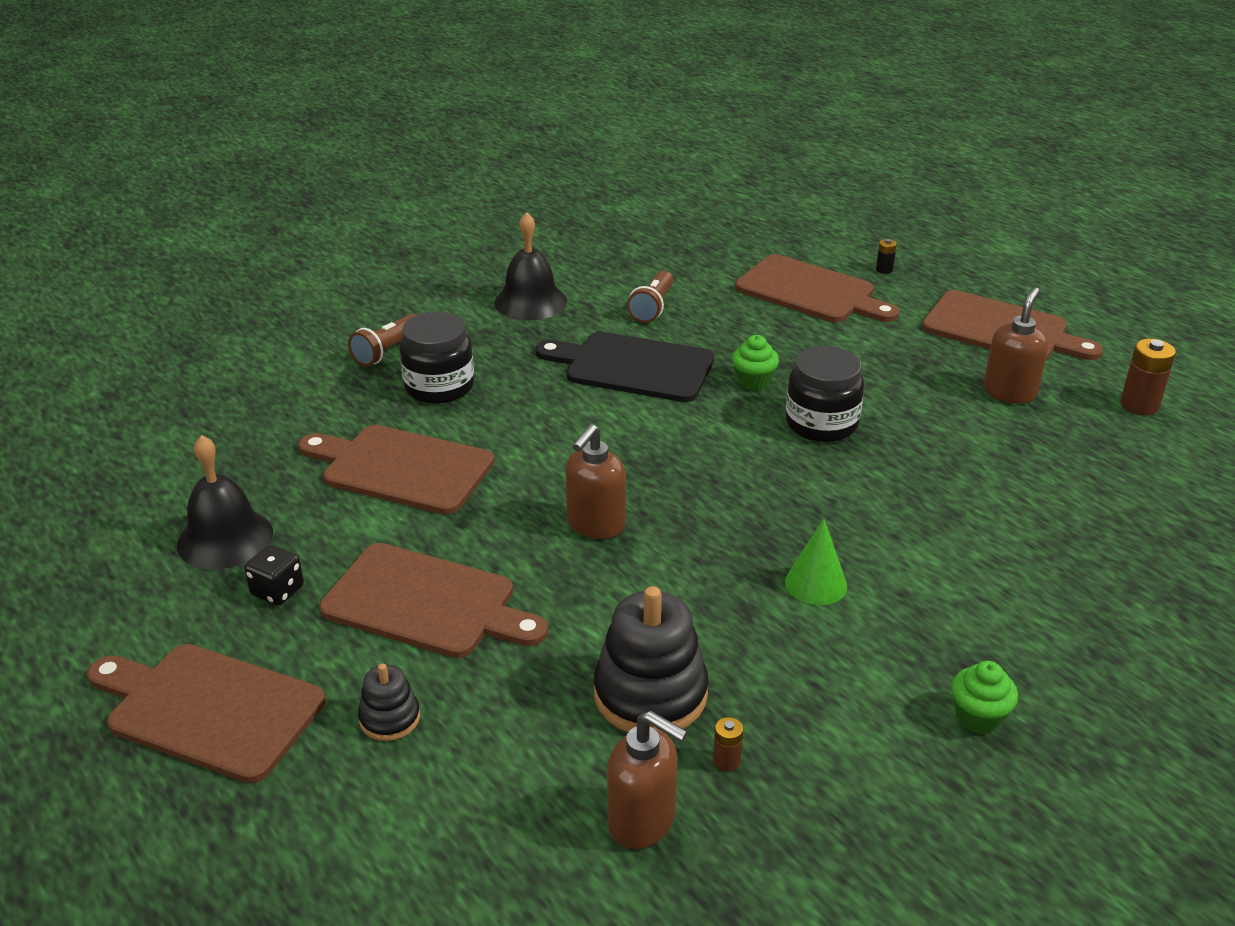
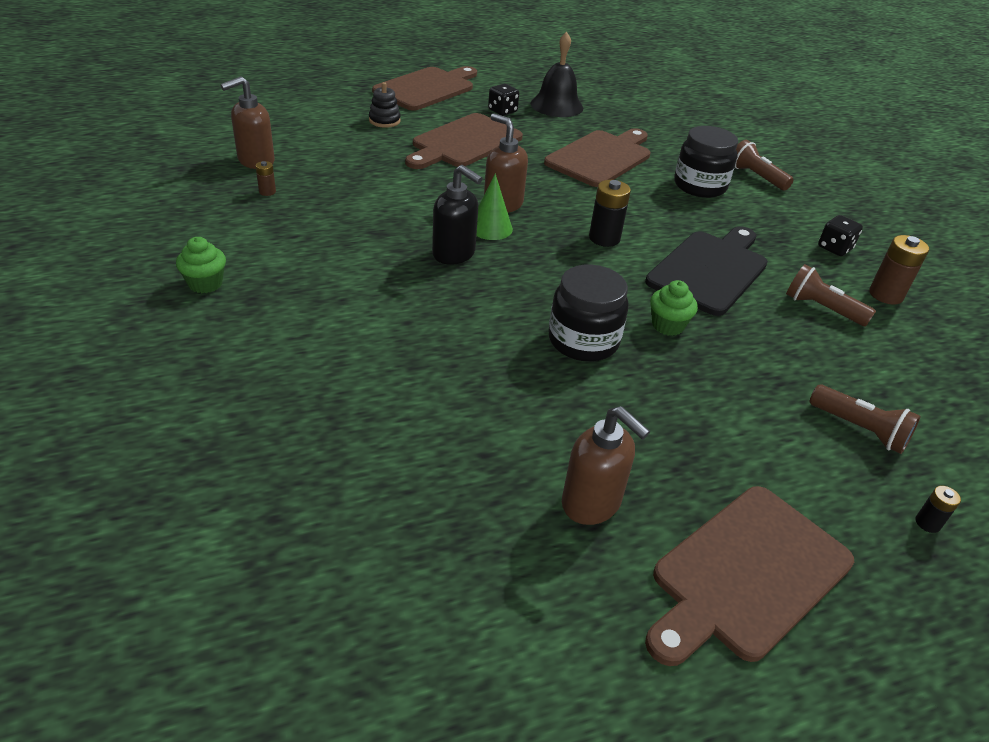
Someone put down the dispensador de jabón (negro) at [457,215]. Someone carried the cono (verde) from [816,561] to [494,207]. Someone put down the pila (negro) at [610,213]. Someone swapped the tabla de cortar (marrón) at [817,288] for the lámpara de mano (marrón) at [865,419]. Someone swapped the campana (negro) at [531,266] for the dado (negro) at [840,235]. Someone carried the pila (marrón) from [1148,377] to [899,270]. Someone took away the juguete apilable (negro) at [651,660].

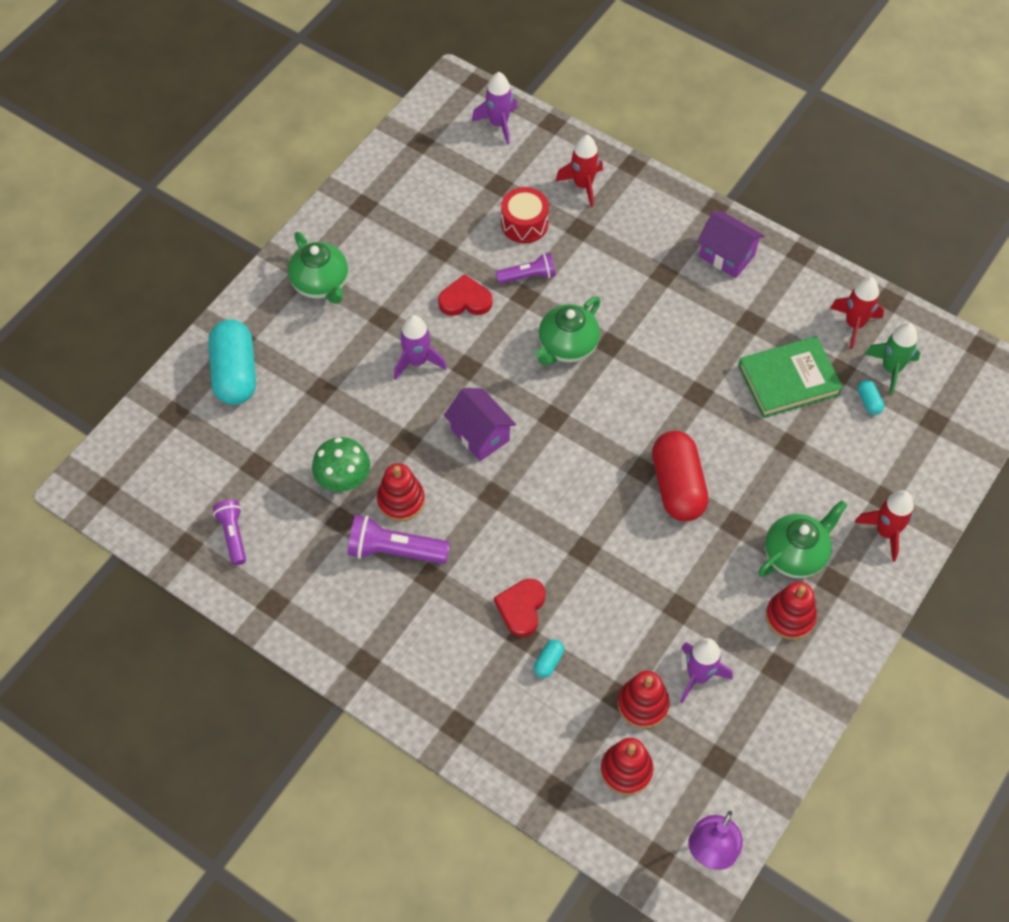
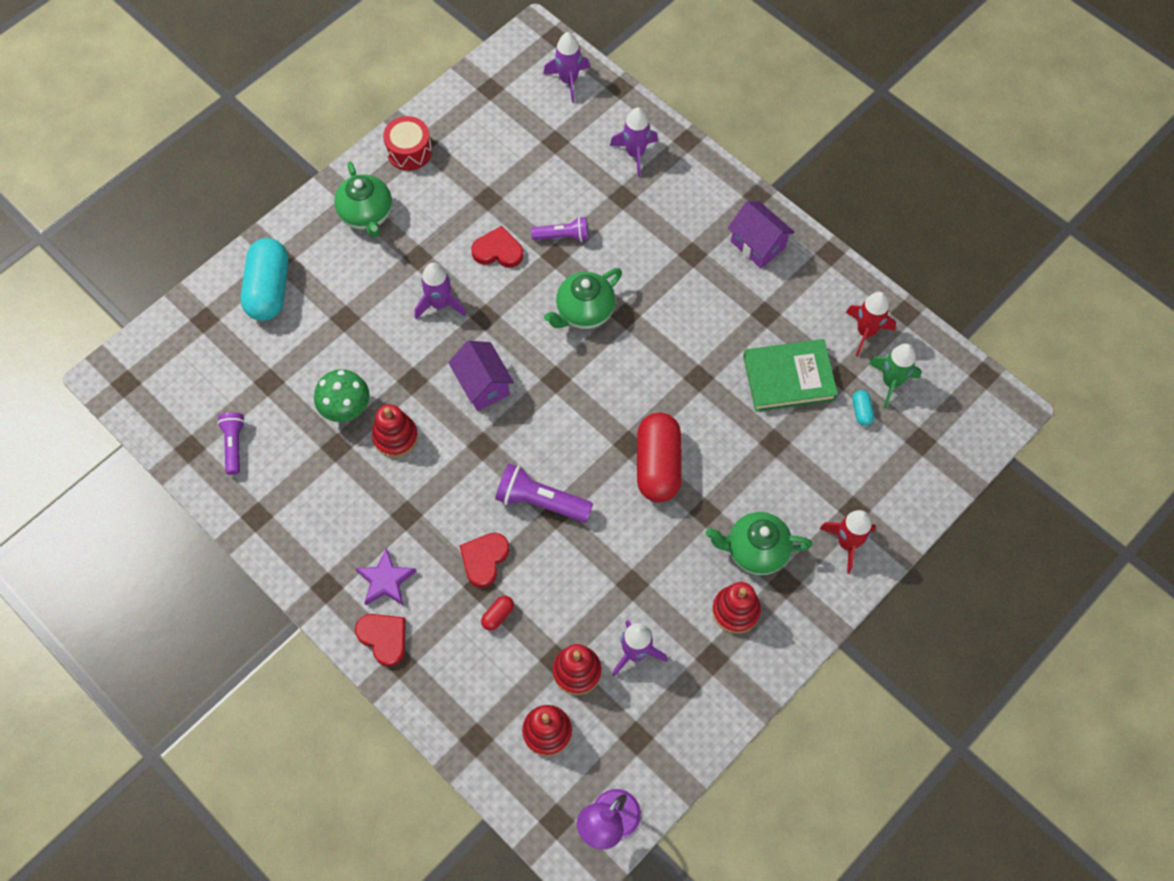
Someone put down the estrella (morado) at [386,576]. Someone put down the corazón (rojo) at [380,640]. Someone carried the tambor (rojo) from [525,215] to [407,143]. Someone repainted the cápsula (turquesa) at [549,658], which became the cápsula (rojo) at [497,613]. Someone carried the lámpara de mano (morado) from [399,539] to [544,493]. Someone repainted the cohete (rojo) at [579,171], which became the cohete (morado) at [634,142]. Someone rotated the tetera (verde) at [803,539] by 150 degrees counterclockwise.

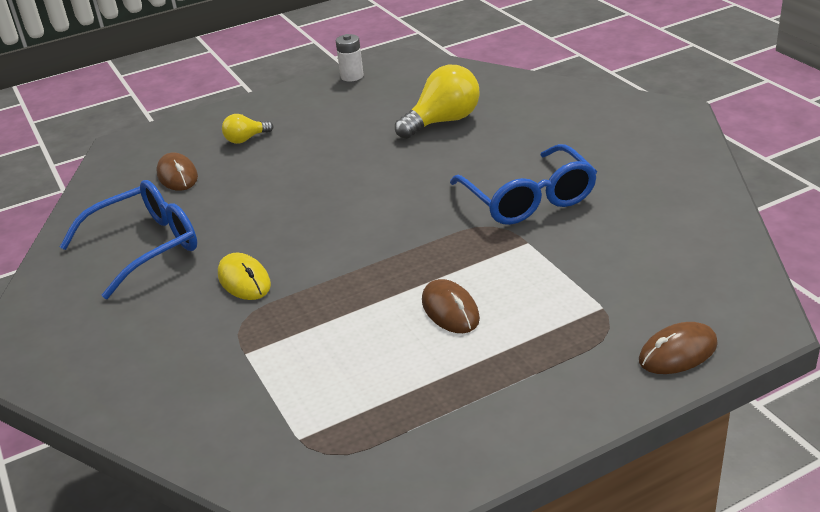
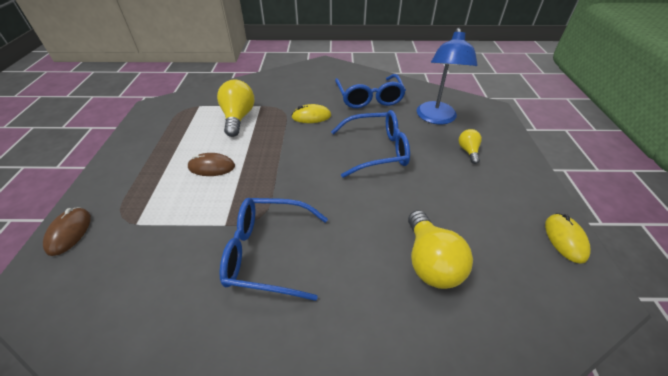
Someone put down the bombilla (amarillo) at [235,108]. Someone put down the gafas (azul) at [370,144]. Someone swapped the ratón (marrón) at [177,172] for the lámpara (azul) at [447,76]. Someone swapped the pila (blanco) at [350,58] for the ratón (amarillo) at [568,238].

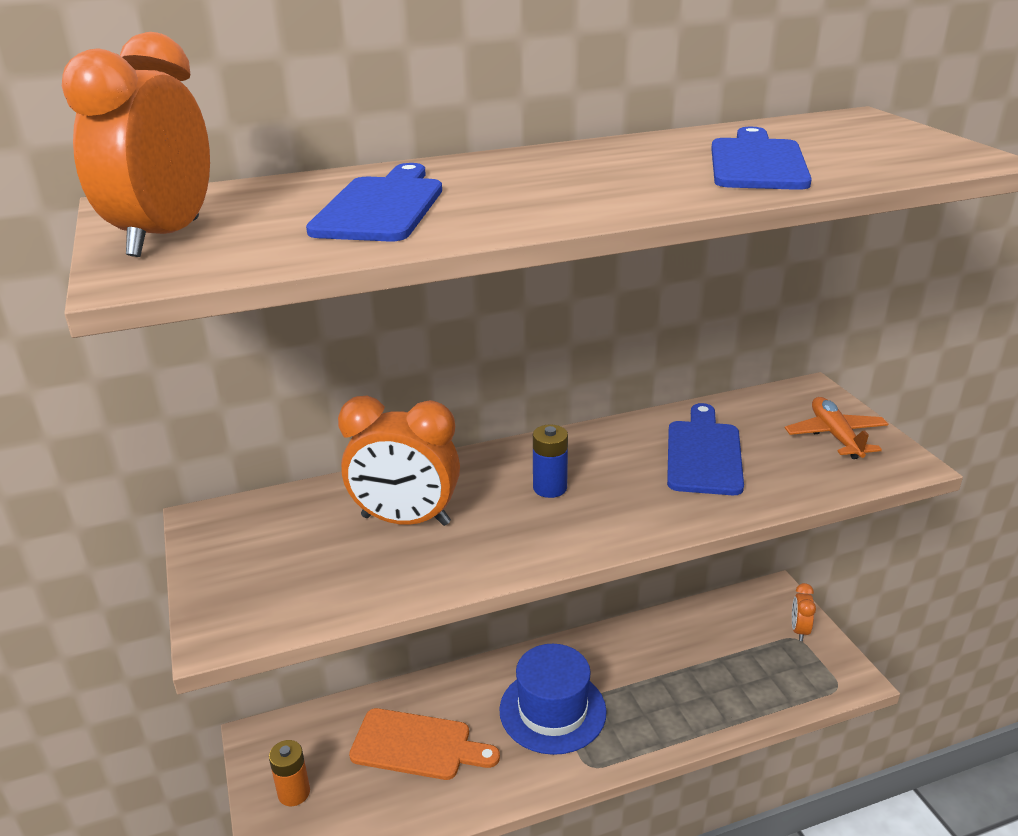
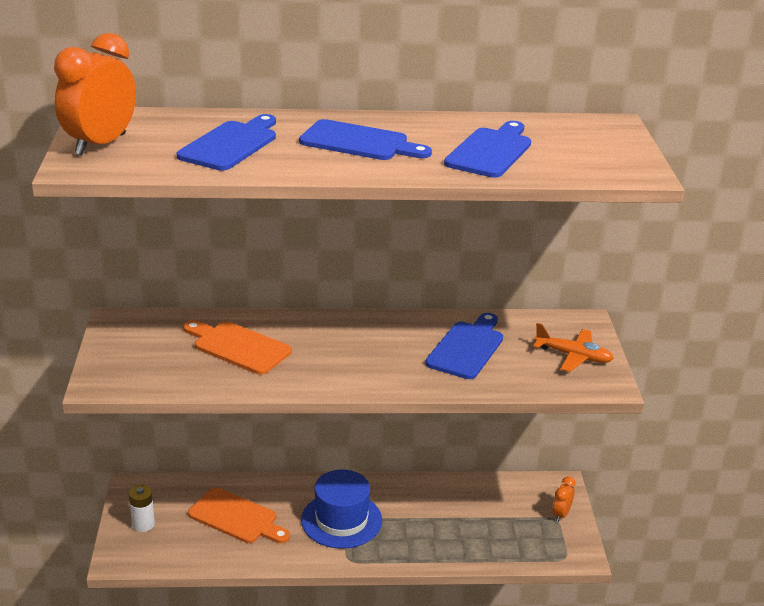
Someone repainted the pila (naranja) at [289,773], which became the pila (blanco) at [142,508]. Someone swapped the despertador (naranja) at [399,460] for the tabla de cortar (naranja) at [237,347]. Someone put down the tabla de cortar (azul) at [365,139]. Someone rotated the avión (naranja) at [836,428] by 105 degrees clockwise. Someone took away the pila (azul) at [550,461].

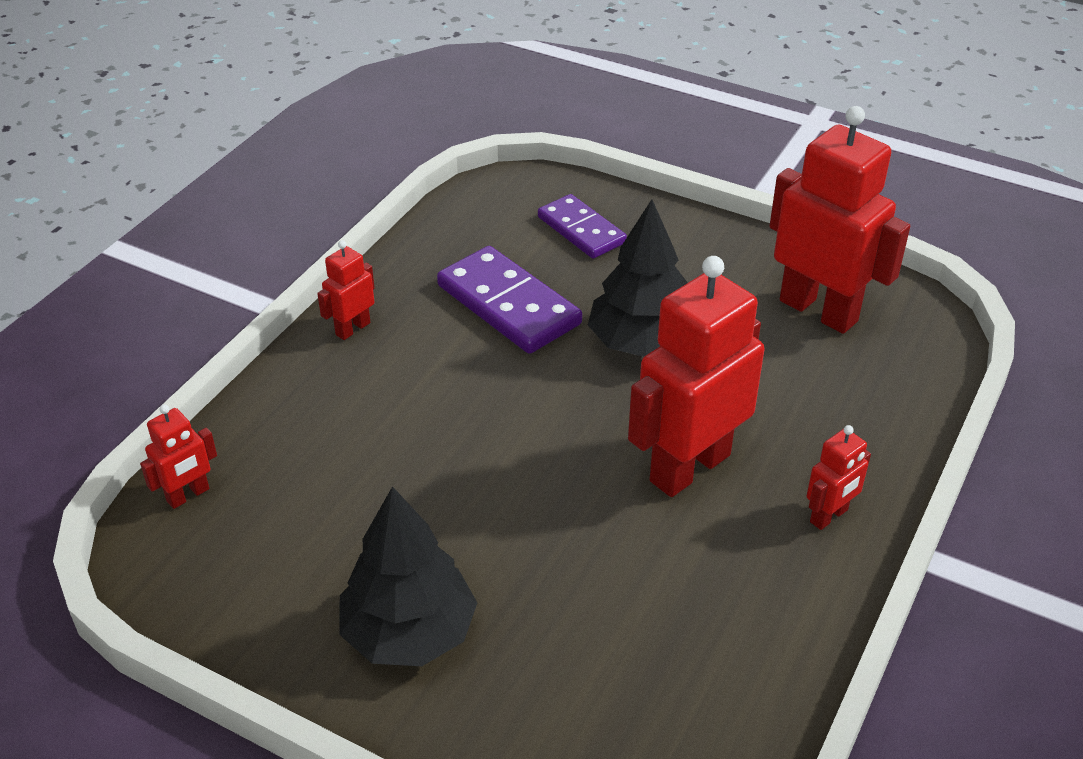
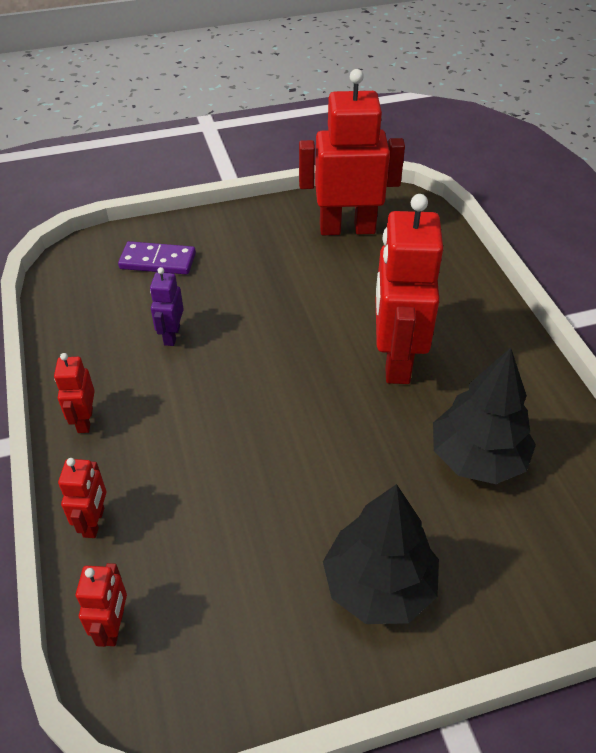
Someone carried the robot (rojo) from [839,477] to [82,498]. Someone swapped the ficha de dominó (morado) at [509,300] for the robot (morado) at [167,306]. Someone carried the árbol (negro) from [638,278] to [484,416].

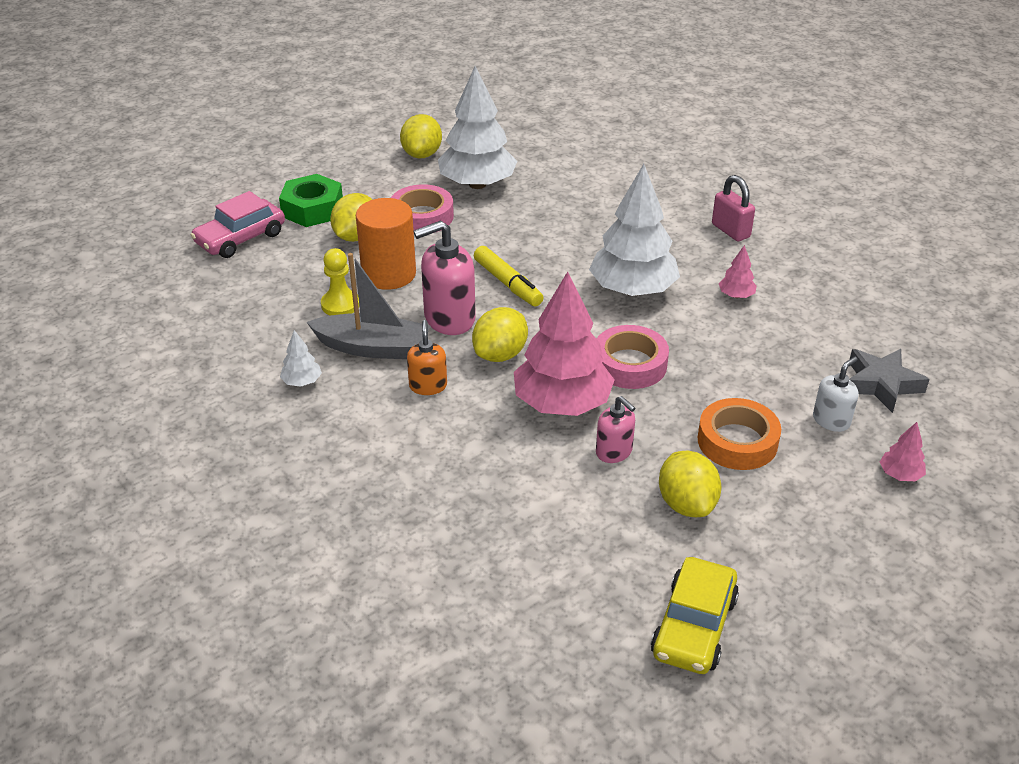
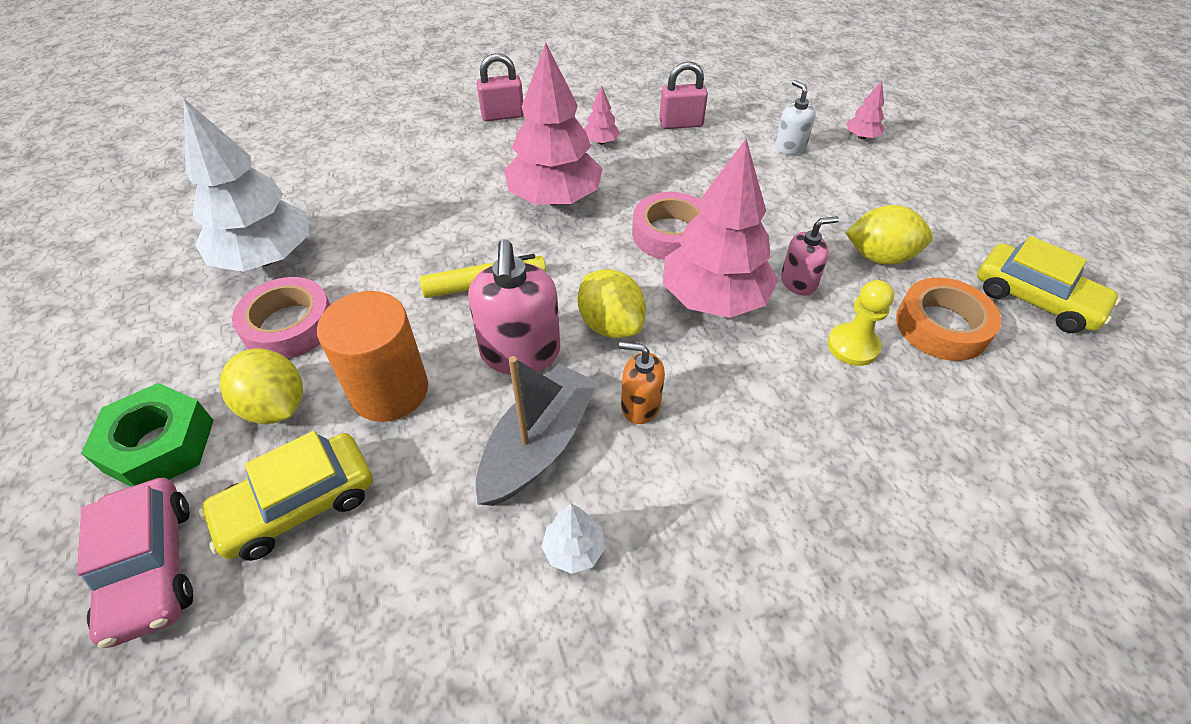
Someone put down the coche (amarillo) at [286,496]. Someone repainted the árbol (blanco) at [634,230], which became the árbol (rosa) at [553,123]. Someone put down the candado (rosa) at [683,95]. Someone carried the peón (amarillo) from [340,282] to [860,323]. Someone carried the cinta adhesiva (naranja) from [739,434] to [948,319]. Someone took away the limón (amarillo) at [421,136]. Someone took away the estrella (gris) at [889,381].

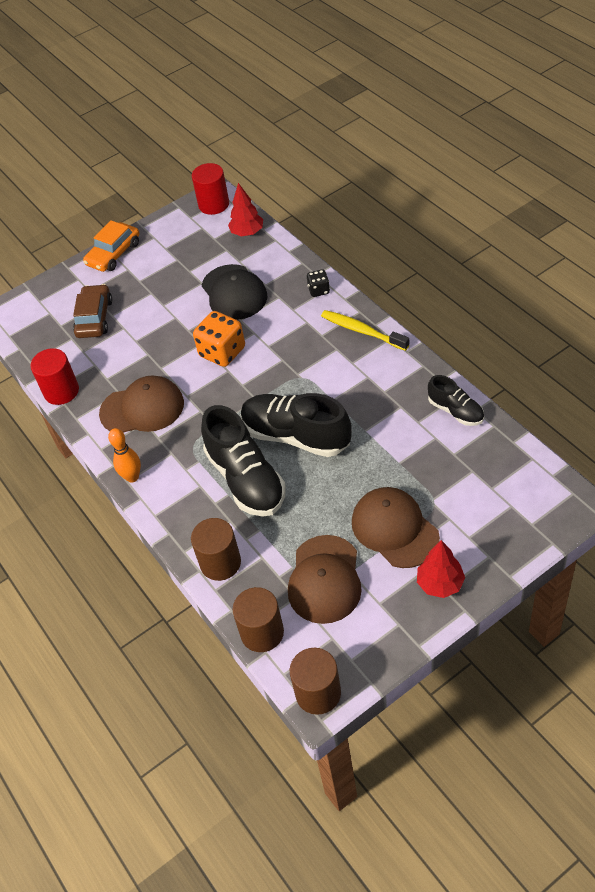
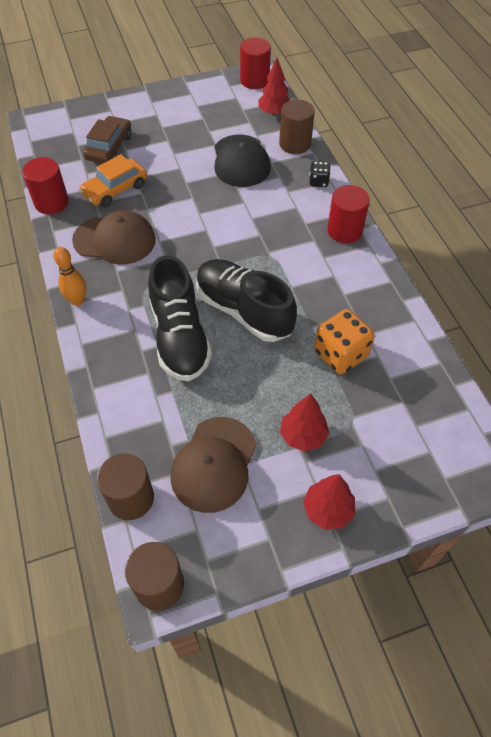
Someone carried the coche (naranja) from [111,246] to [113,180]. Someone carried the cilindro (marrón) from [216,549] to [297,127]. Someone swapped the gorra (marrón) at [396,527] for the árbol (rojo) at [304,422]. Someone carried the dado (naranja) from [219,339] to [344,341]. Someone swapped the cepillo de dientes (amarillo) at [365,330] for the cilindro (rojo) at [348,214]. Someone took away the zapato (negro) at [456,400].

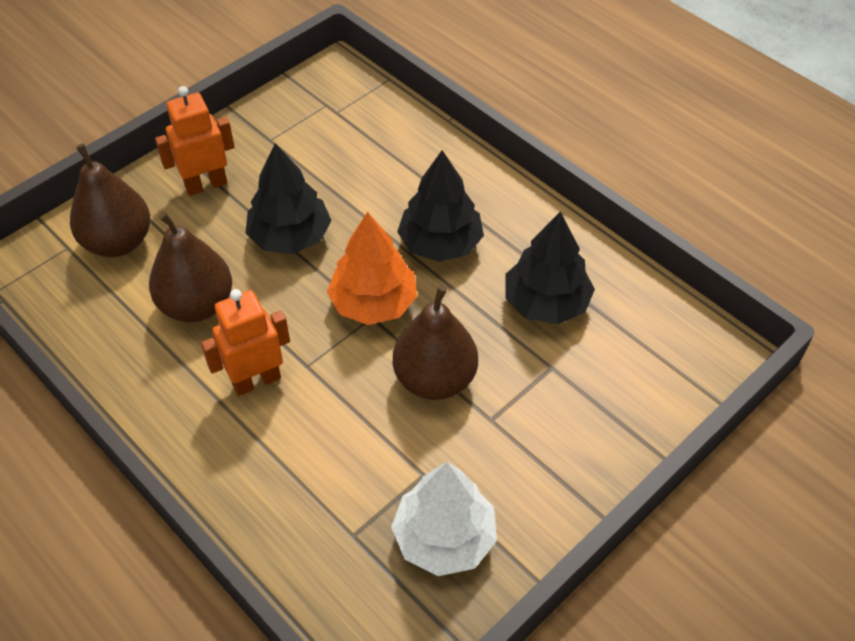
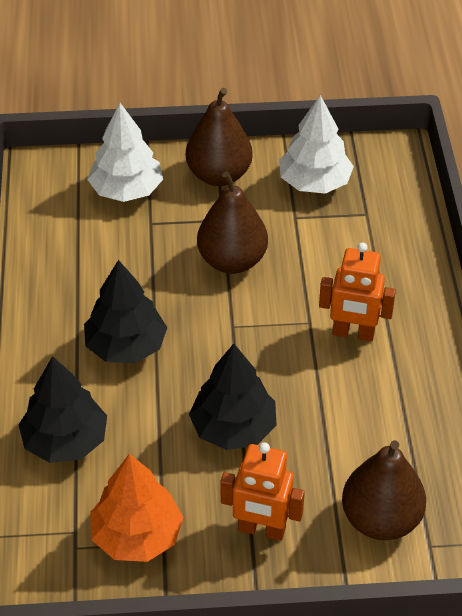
Someone carried the árbol (negro) from [550,267] to [63,409]. Someone put down the árbol (blanco) at [125,152]. Someone carried the árbol (naranja) from [372,268] to [136,508]. Someone carried the pera (marrón) from [190,266] to [219,137].

